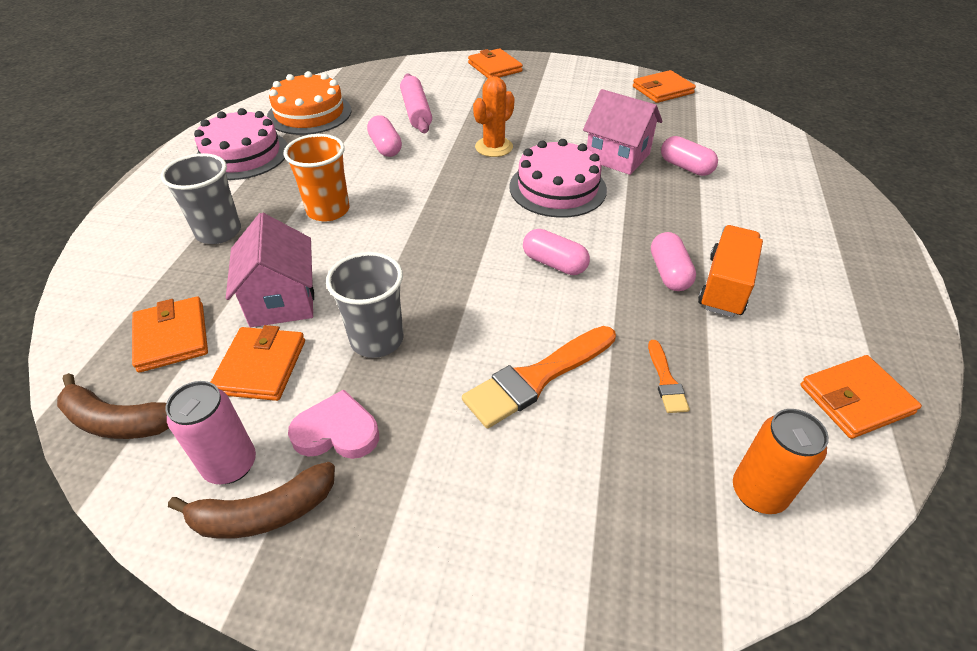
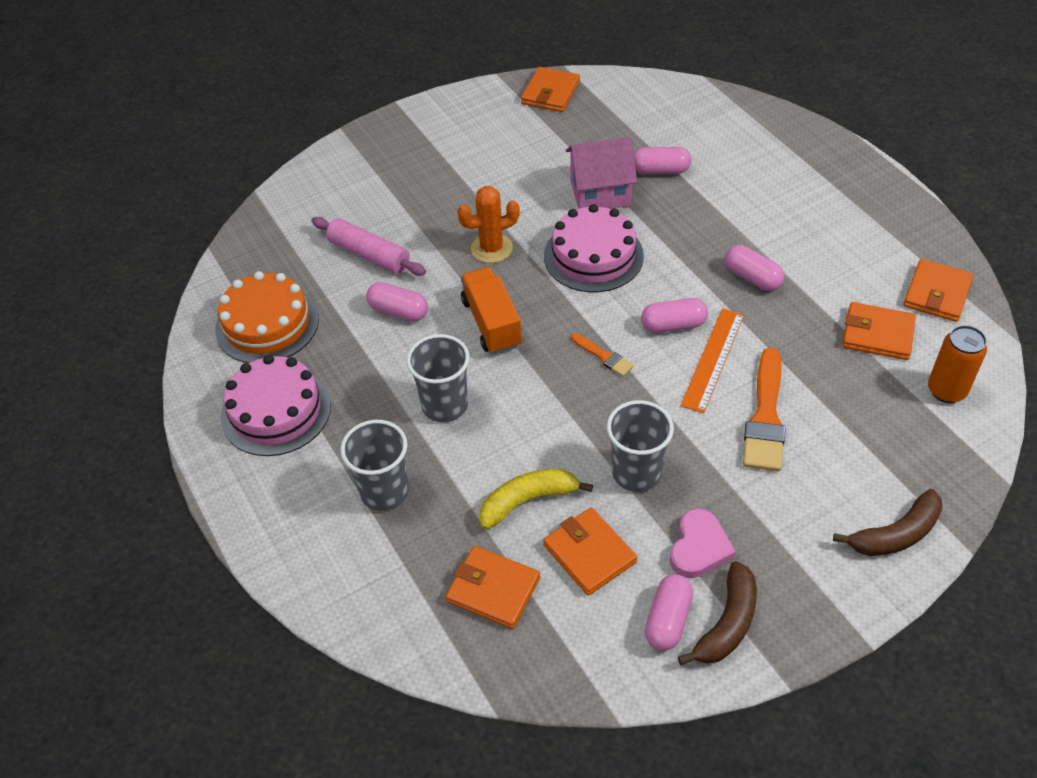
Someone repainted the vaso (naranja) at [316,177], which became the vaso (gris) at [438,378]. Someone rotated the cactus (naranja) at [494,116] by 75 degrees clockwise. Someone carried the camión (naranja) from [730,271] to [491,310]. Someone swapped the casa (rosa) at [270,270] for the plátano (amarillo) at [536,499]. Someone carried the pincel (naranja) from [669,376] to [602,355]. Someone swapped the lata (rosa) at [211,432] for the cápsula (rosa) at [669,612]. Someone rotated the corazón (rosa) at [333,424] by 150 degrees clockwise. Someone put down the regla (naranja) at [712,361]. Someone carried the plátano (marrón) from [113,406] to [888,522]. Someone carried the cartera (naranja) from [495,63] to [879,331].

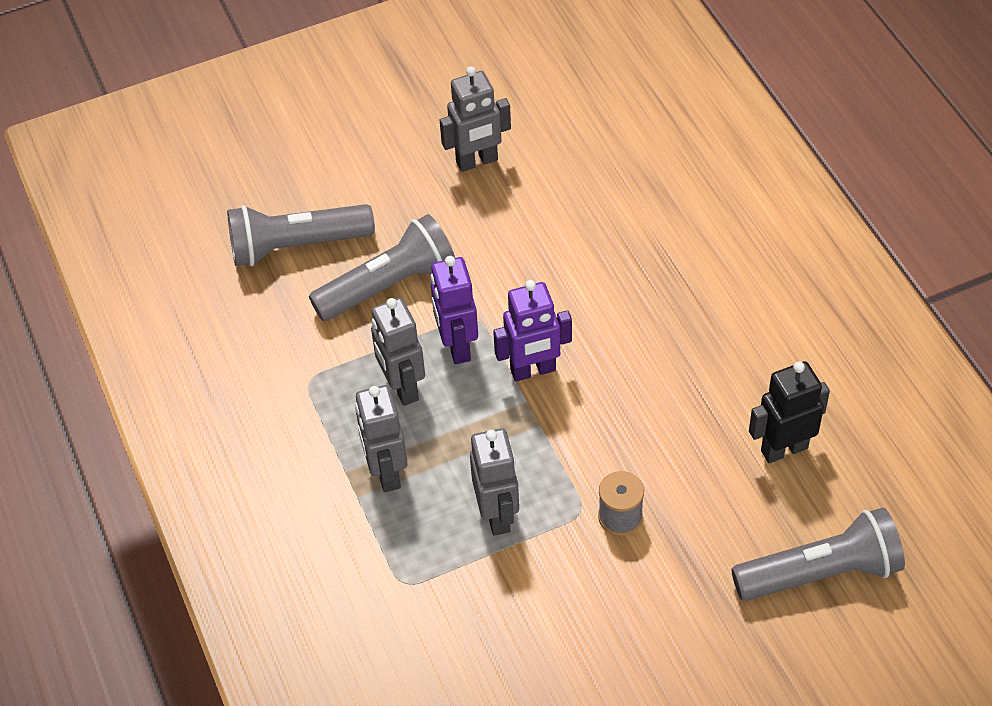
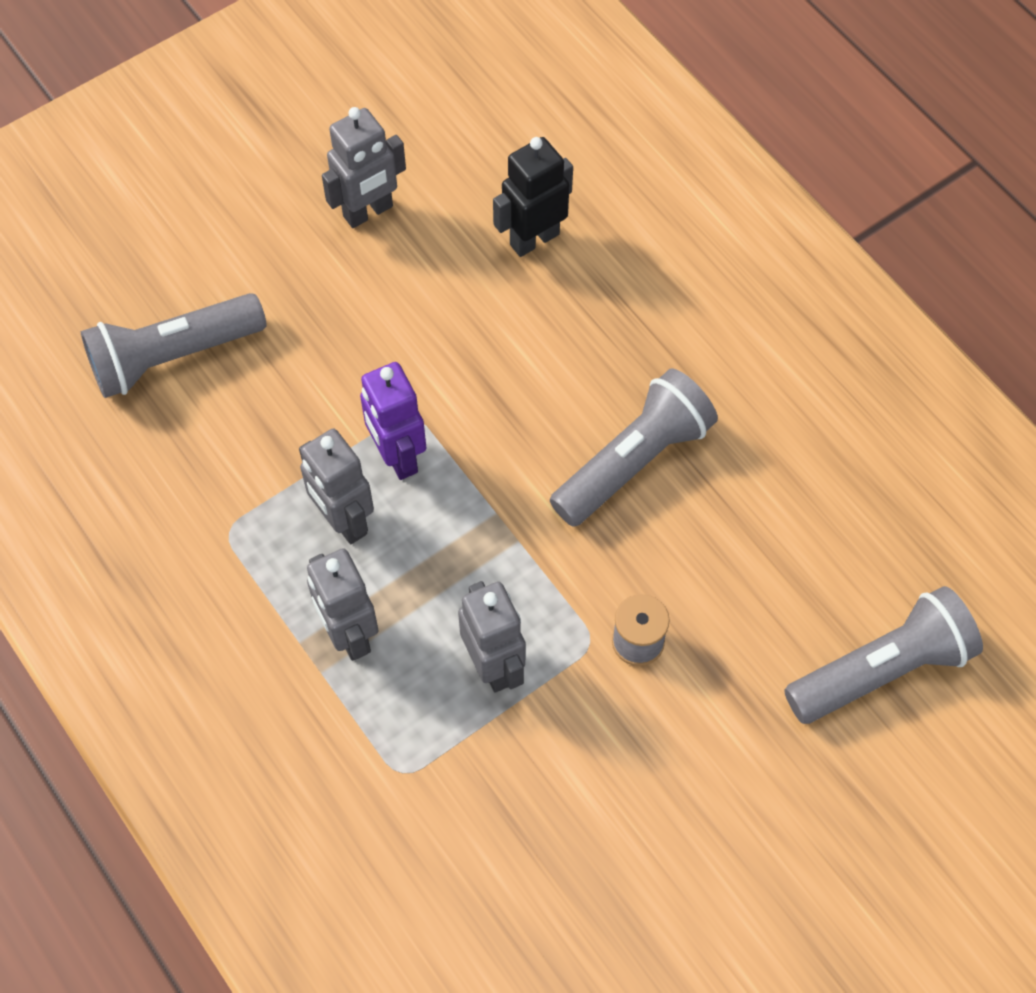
Someone carried the robot (negro) from [789,412] to [533,197]. Someone carried the lámpara de mano (gris) from [382,267] to [634,447]. Someone took away the robot (morado) at [532,330].

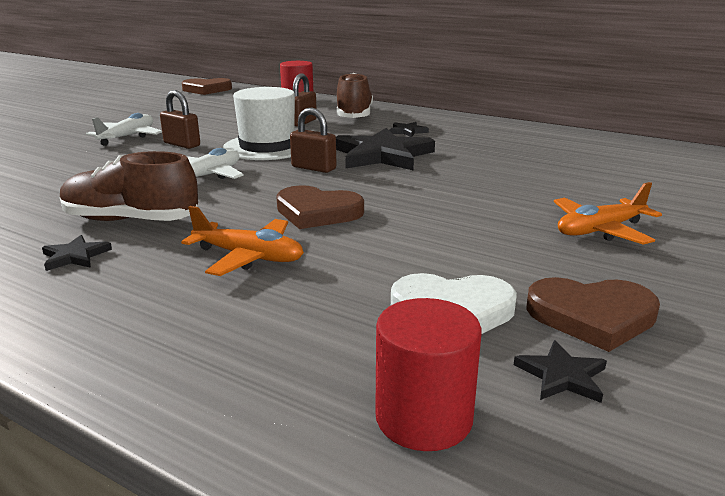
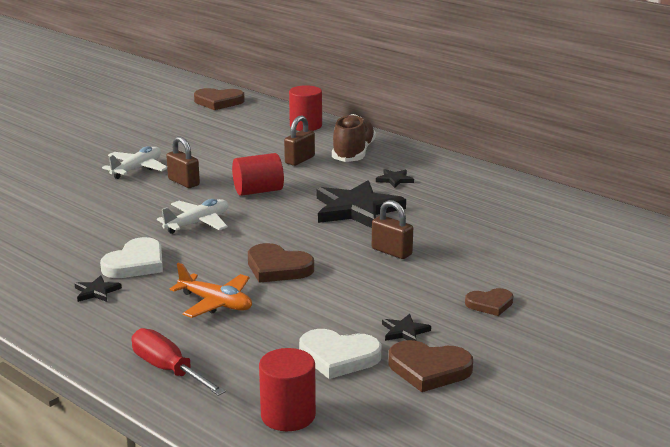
Someone swapped the zapato (marrón) at [129,186] for the corazón (blanco) at [131,257]. Someone put down the destornillador (rojo) at [179,362]. Someone swapped the sombrero (blanco) at [259,123] for the cilindro (rojo) at [258,174]. Someone carried the candado (marrón) from [313,140] to [392,229]. Someone carried the estrella (negro) from [560,371] to [406,327]. Someone swapped the avión (naranja) at [608,213] for the corazón (marrón) at [489,302].

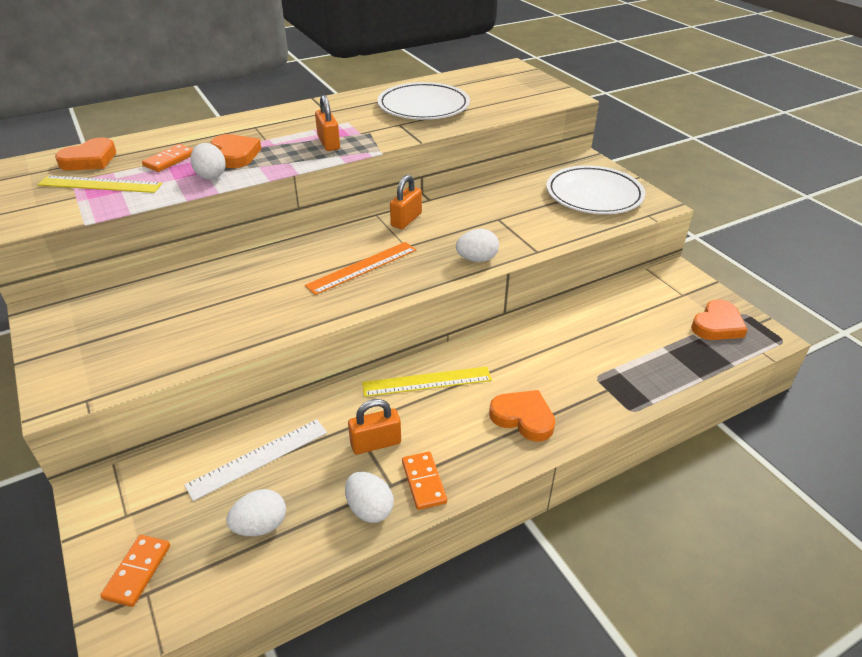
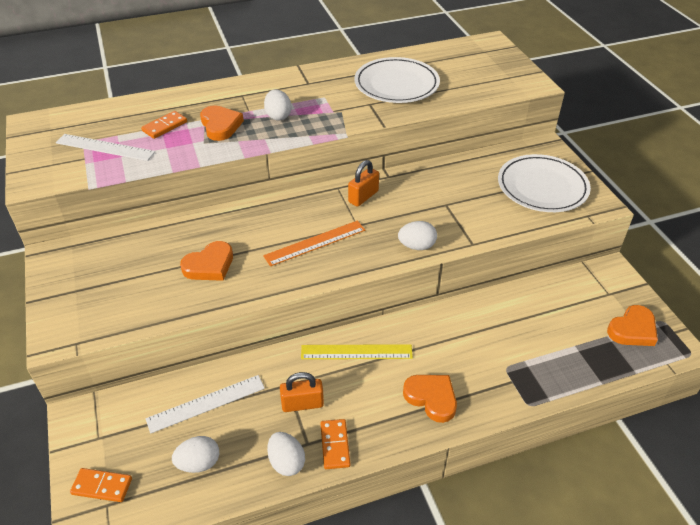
Someone repainted the regla (amarillo) at [99,184], which became the regla (blanco) at [105,147]. Someone rotated the ficha de dominó (naranja) at [135,571] by 75 degrees clockwise. Someone carried the corazón (naranja) from [85,154] to [206,261]. Someone carried the huevo (blanco) from [208,161] to [277,105]. Someone took away the candado (naranja) at [327,123].

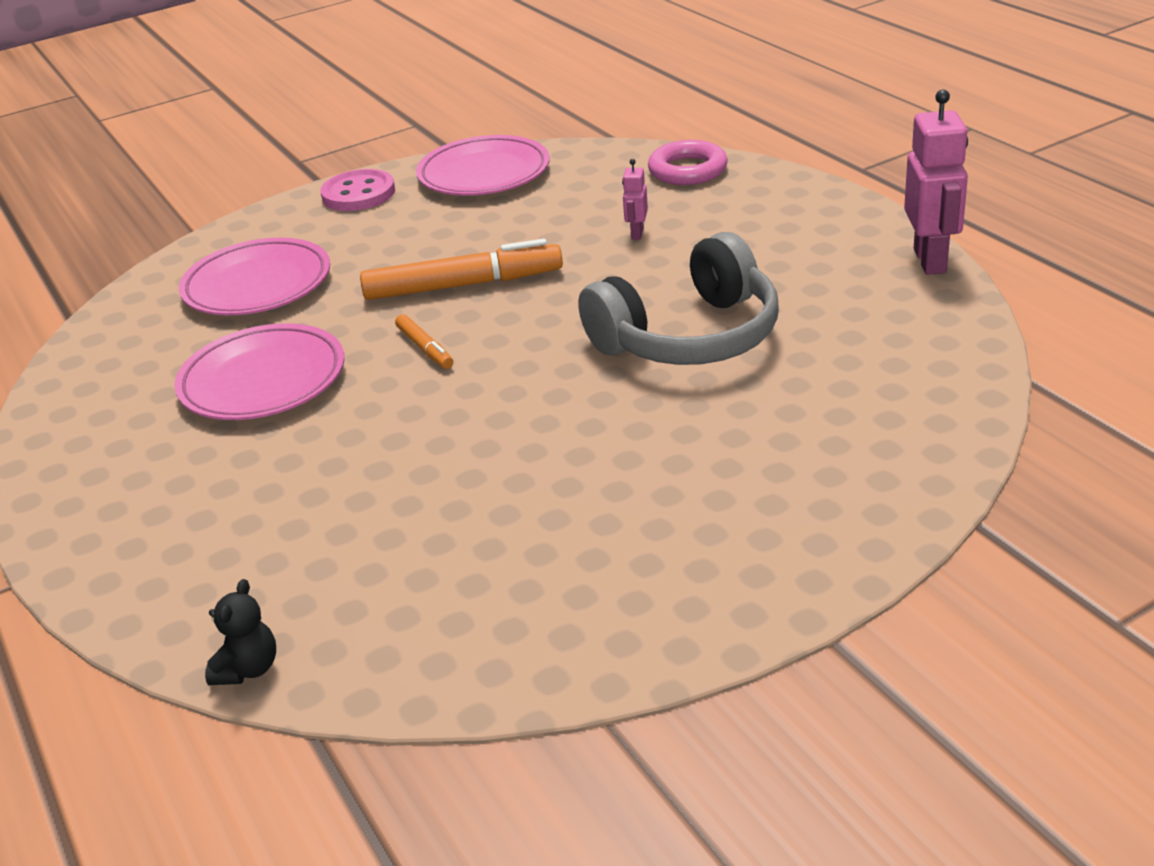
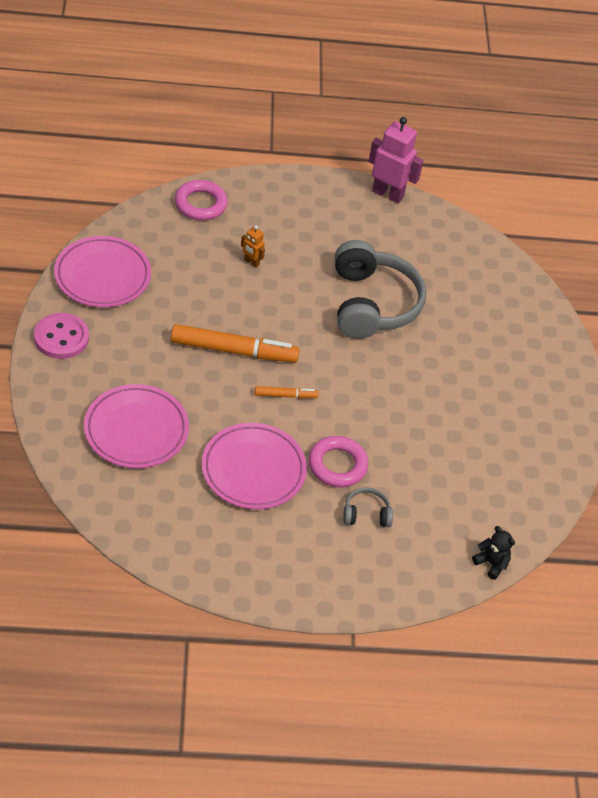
Someone rotated the rotulador (naranja) at [461,269] by 75 degrees clockwise. Someone repainted the robot (rosa) at [635,199], which became the robot (naranja) at [253,246]. Someone put down the anillo (rosa) at [338,461]. Someone put down the auriculares (gris) at [368,507].

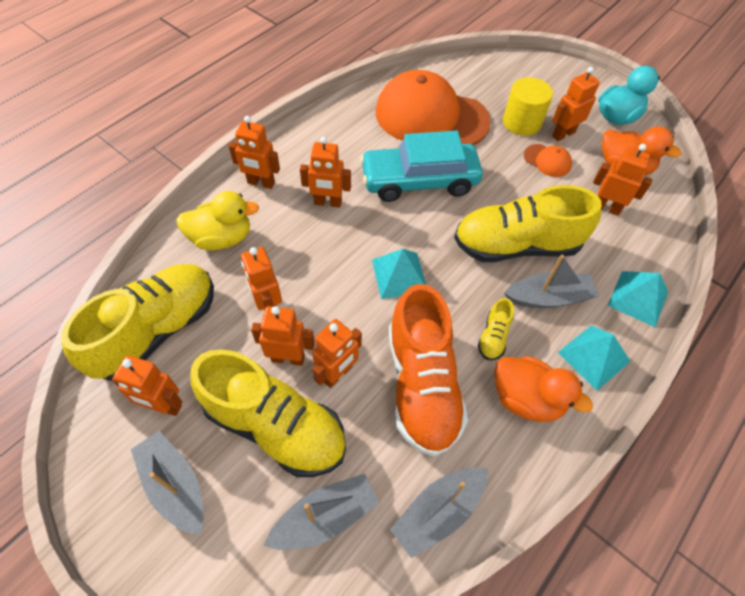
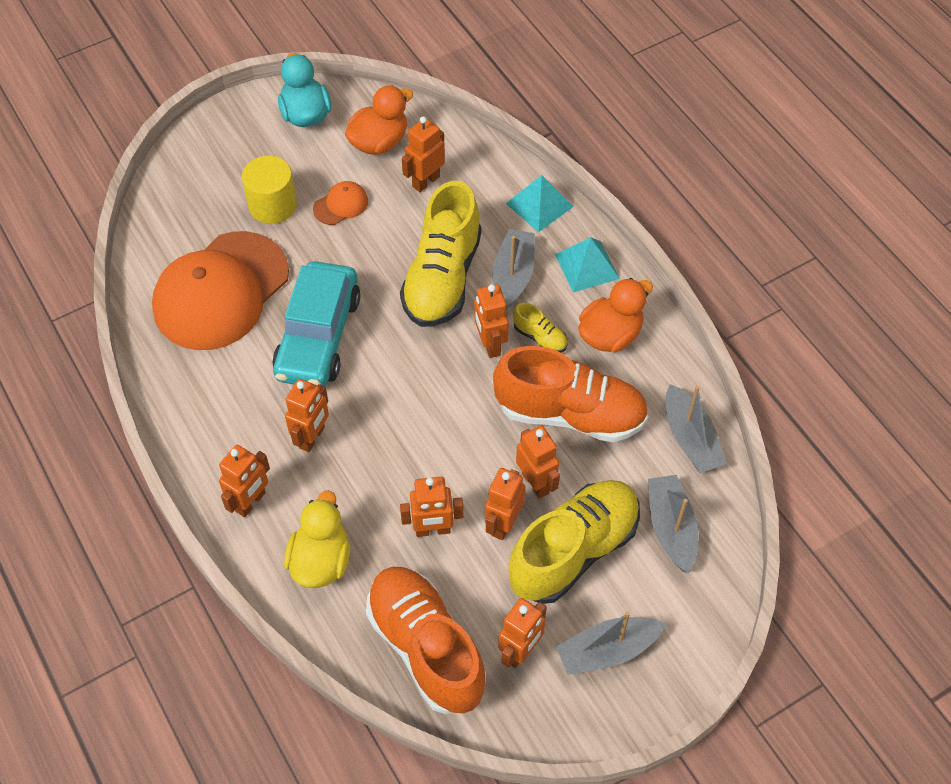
Someone repainted the zapato (amarillo) at [137,322], which became the zapato (naranja) at [426,640]. Someone carried the robot (naranja) from [576,104] to [491,321]. Someone took away the pirámide (turquesa) at [399,274].

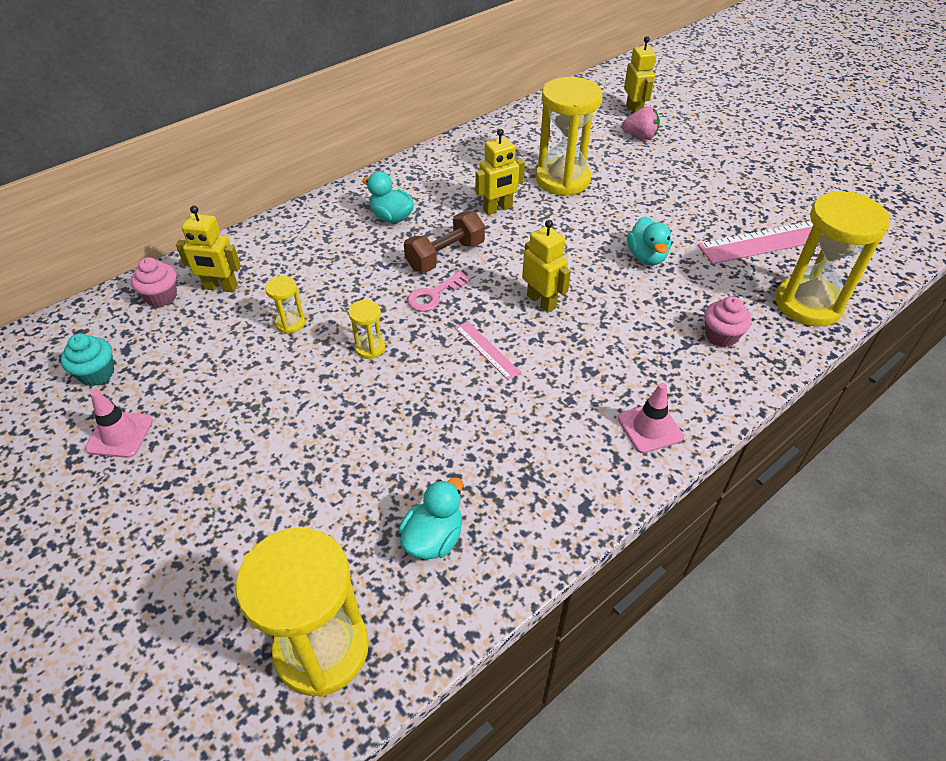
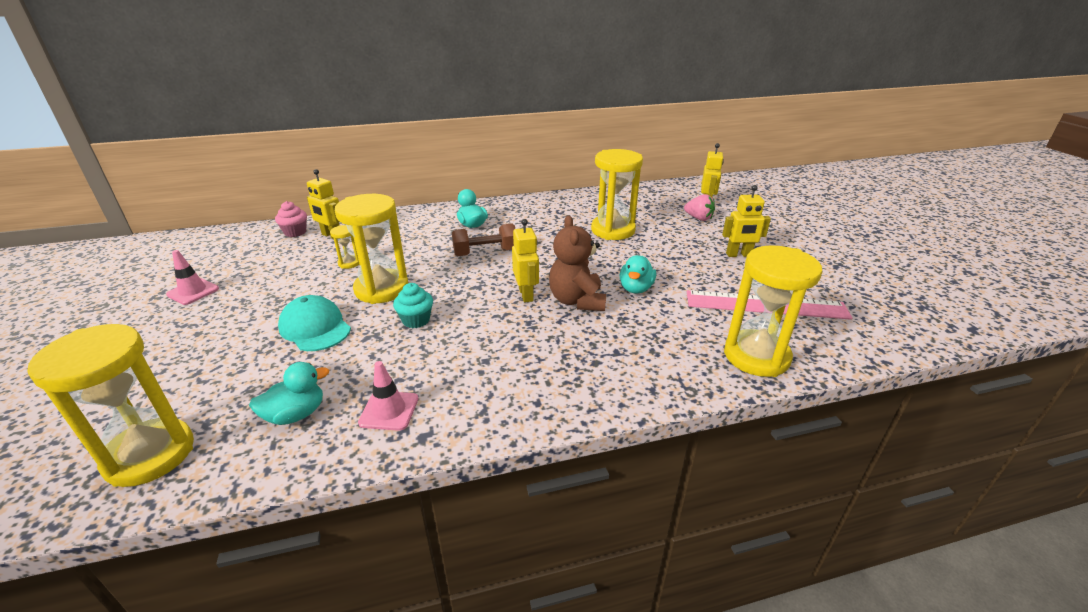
Someone put down the gorra (turquesa) at [314,323]. Someone scaled the reloj de arena (amarillo) at [367,329] by 2.27. Someone carried the cono de tráfico (rosa) from [651,418] to [388,396]. Someone carried the magdalena (turquesa) from [87,360] to [413,305]. Someone put down the osito (marrón) at [577,263]. Someone carried the robot (amarillo) from [500,172] to [746,221]. Someone took away the llave (rosa) at [438,291]. Someone took away the regla (rosa) at [488,350]. Someone took away the magdalena (rosa) at [727,322].

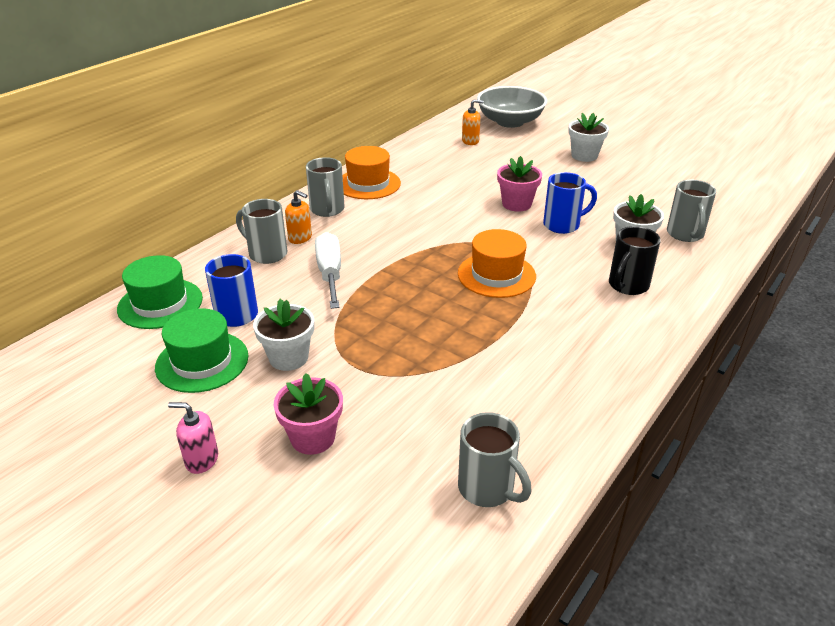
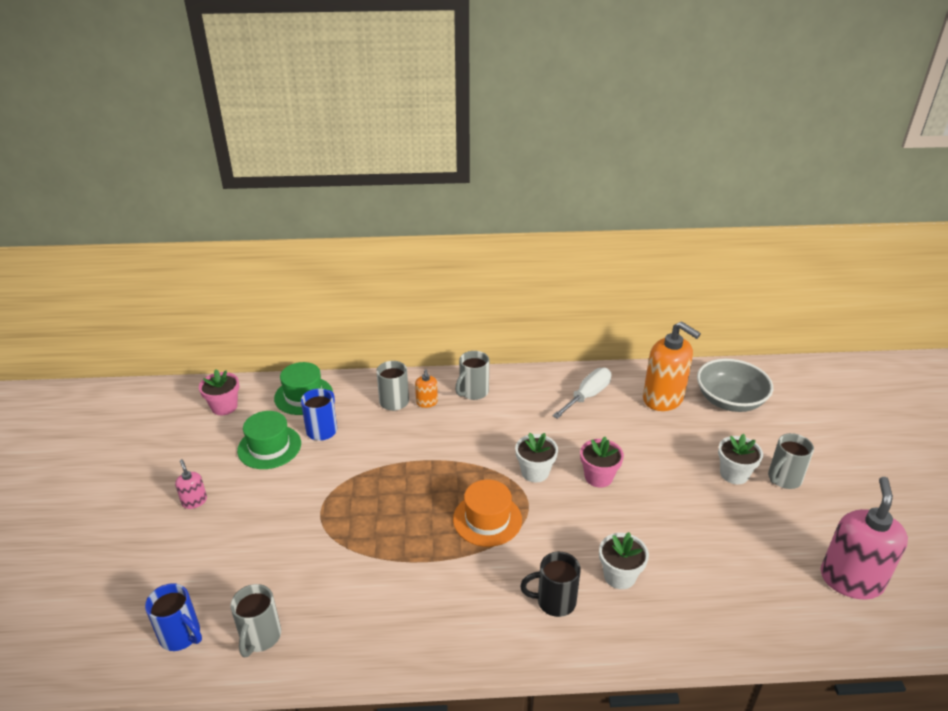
Someone carried the taza (azul) from [570,203] to [173,617]. Someone carried the maceta (rosa) from [308,414] to [219,392]. Someone carried the maceta (blanco) from [283,335] to [536,457]. Someone carried the destornillador (blanco) from [328,270] to [581,393]. Someone scaled the dispensador de jabón (naranja) at [472,122] by 2.20. Someone carried the taza (gris) from [691,211] to [791,461]. Someone put down the dispensador de jabón (rosa) at [864,538]. Someone took away the sombrero (naranja) at [371,172].

